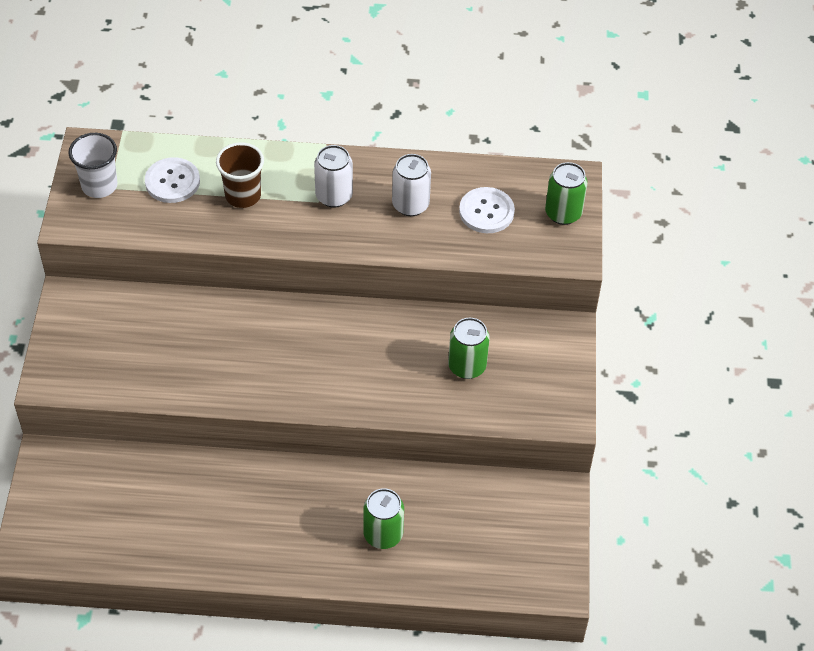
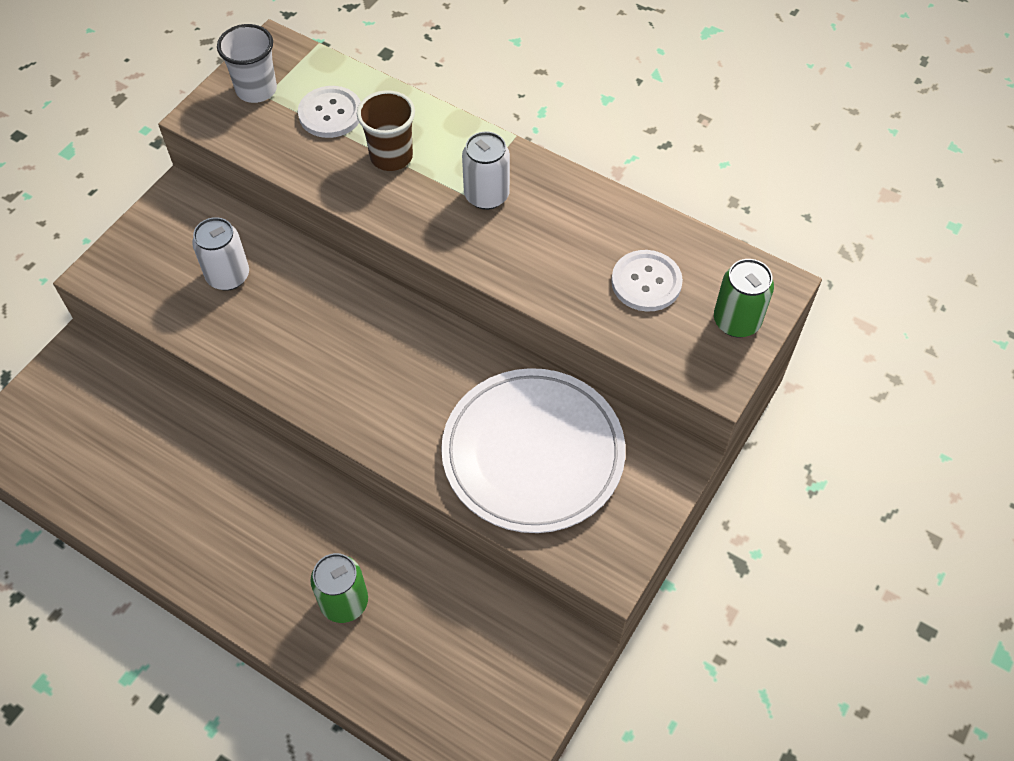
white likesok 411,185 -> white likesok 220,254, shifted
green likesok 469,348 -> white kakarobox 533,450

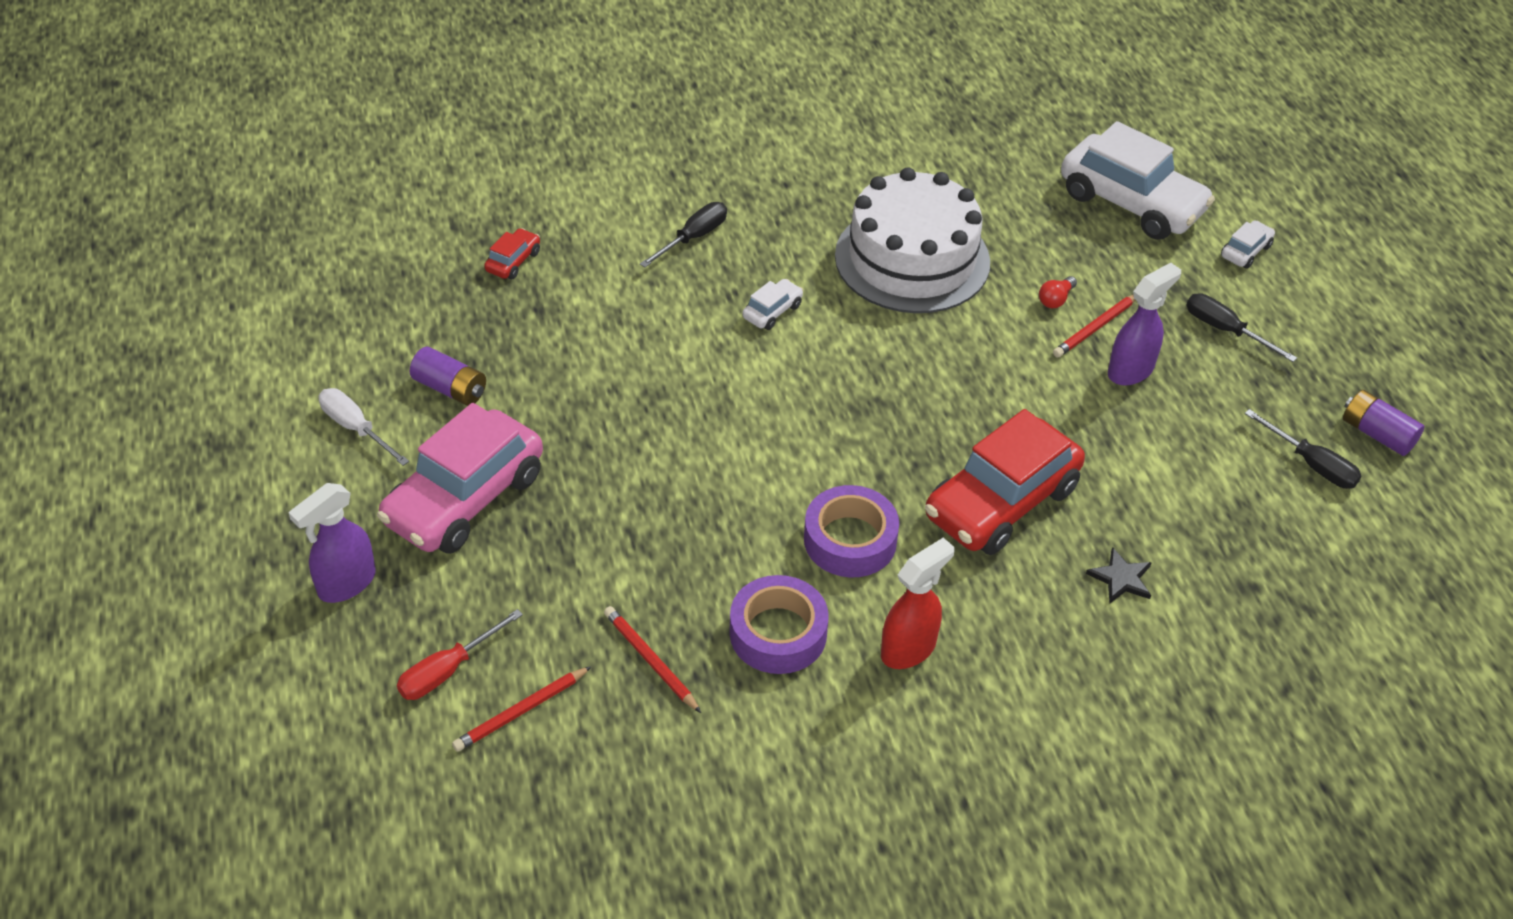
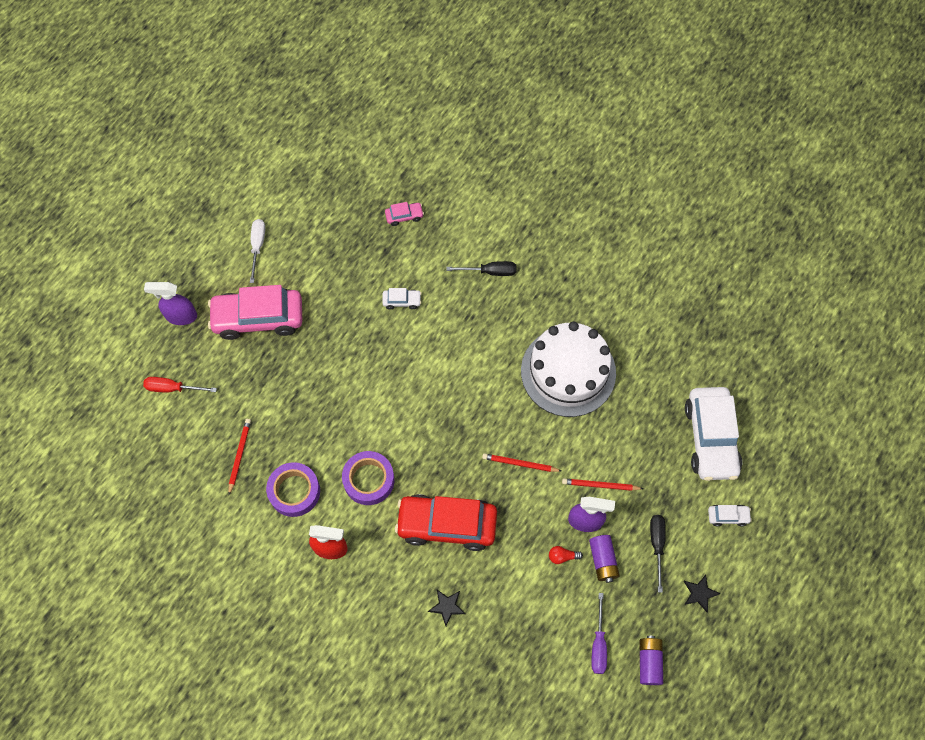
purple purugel 448,376 -> purple purugel 604,559, shifted
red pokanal 521,709 -> red pokanal 521,462, shifted
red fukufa 512,253 -> pink fukufa 404,214
white fukufa 772,304 -> white fukufa 402,298, shifted
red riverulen 1058,292 -> red riverulen 566,555, shifted
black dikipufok 1303,449 -> purple dikipufok 599,633
none -> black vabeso 702,594

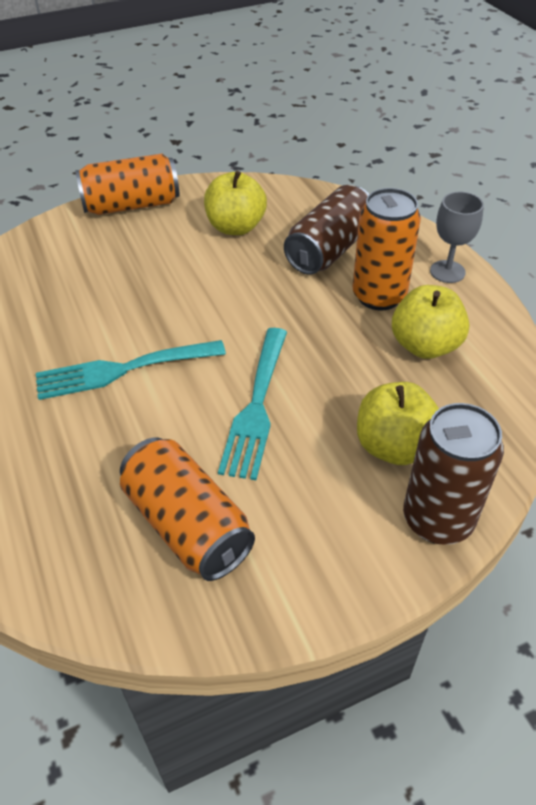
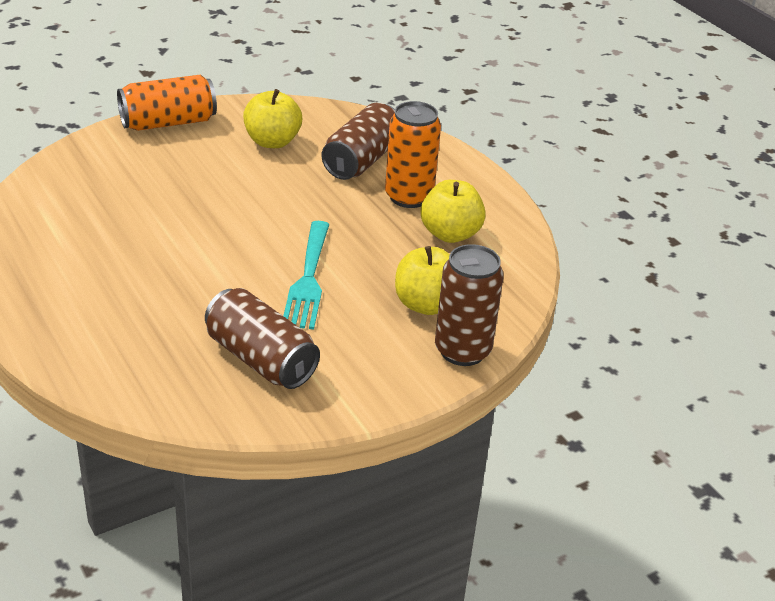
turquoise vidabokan 131,370 -> none
orange likesok 187,509 -> brown likesok 262,338
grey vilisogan 457,237 -> none

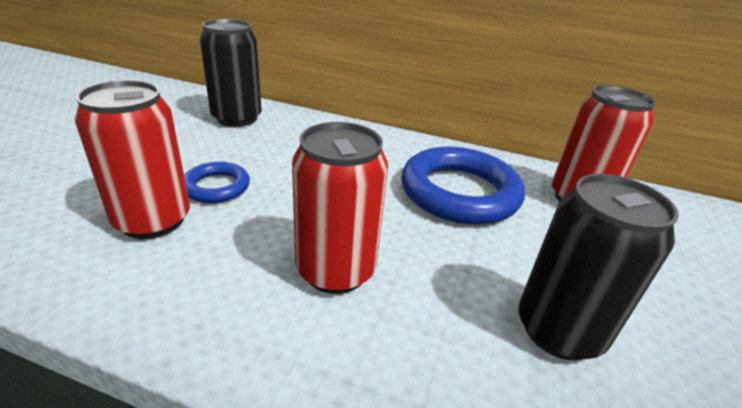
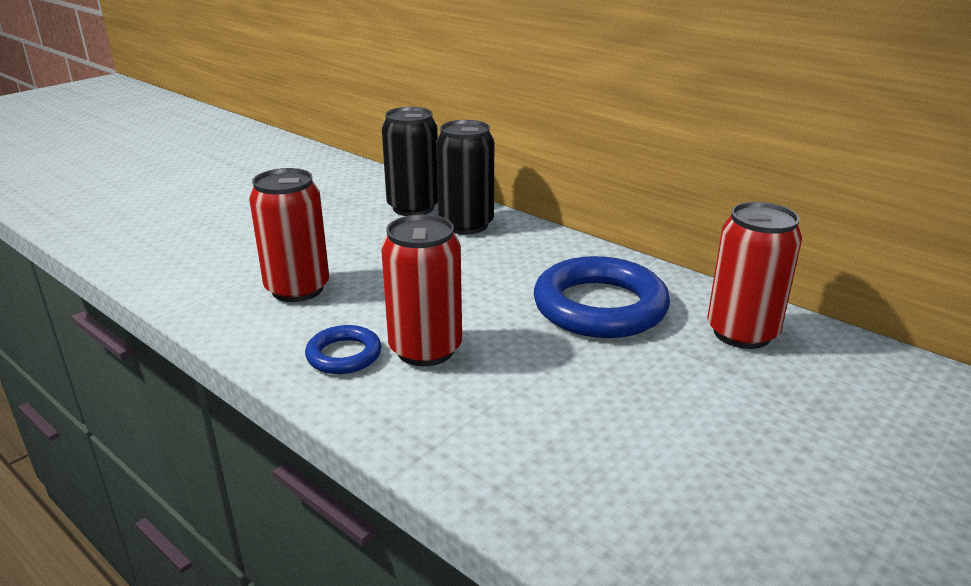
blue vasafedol 217,182 -> blue vasafedol 343,349, shifted
black likesok 598,267 -> black likesok 465,177, shifted

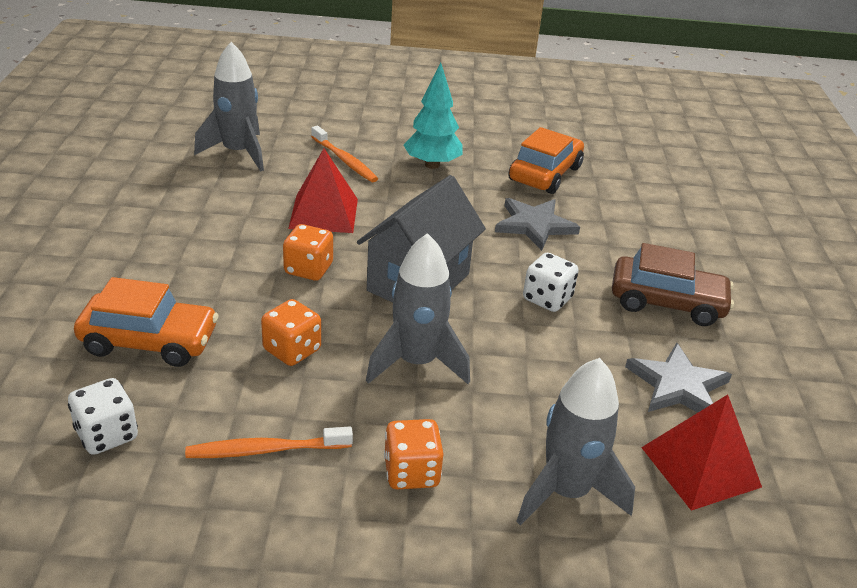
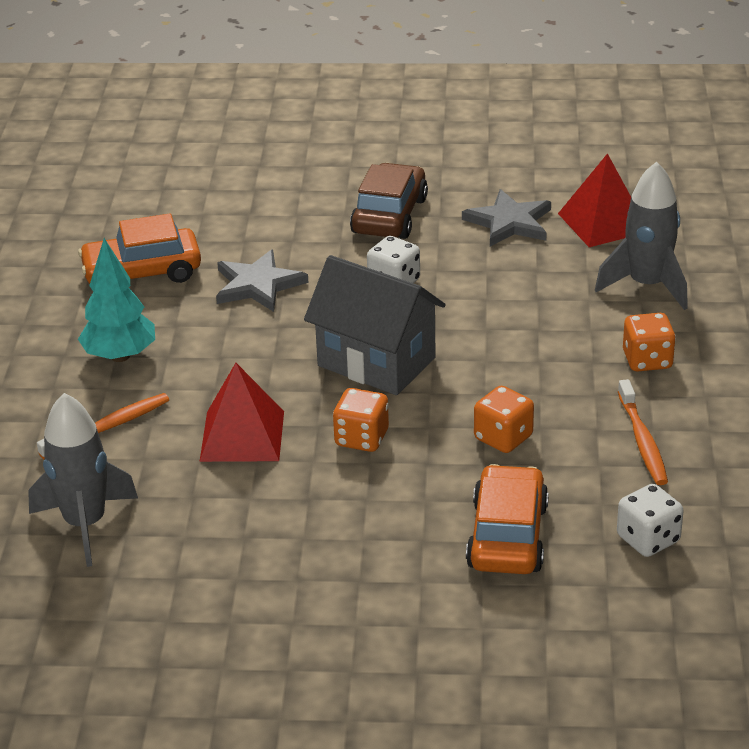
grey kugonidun 418,308 -> none
orange fukufa 546,160 -> orange fukufa 139,248, 45 degrees counterclockwise

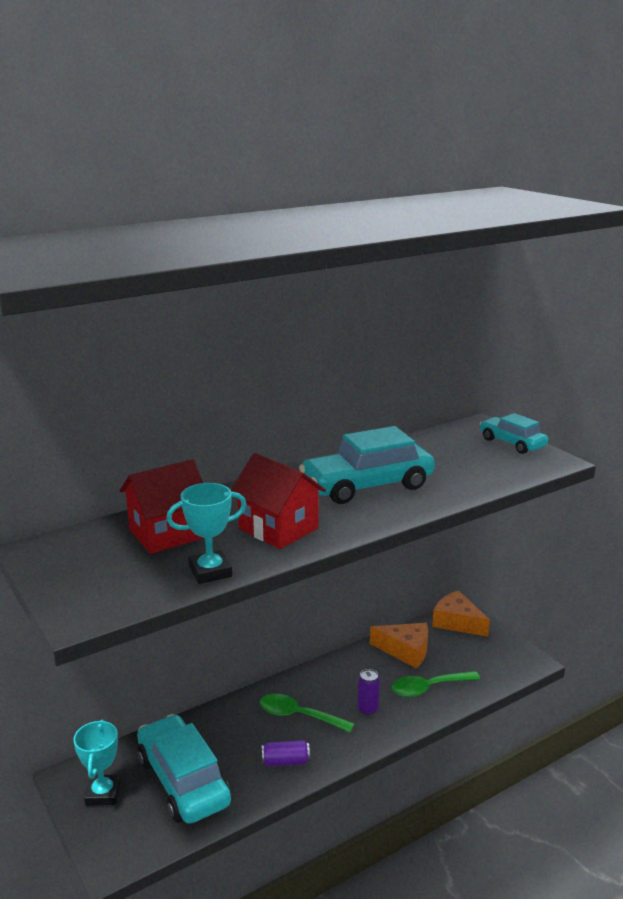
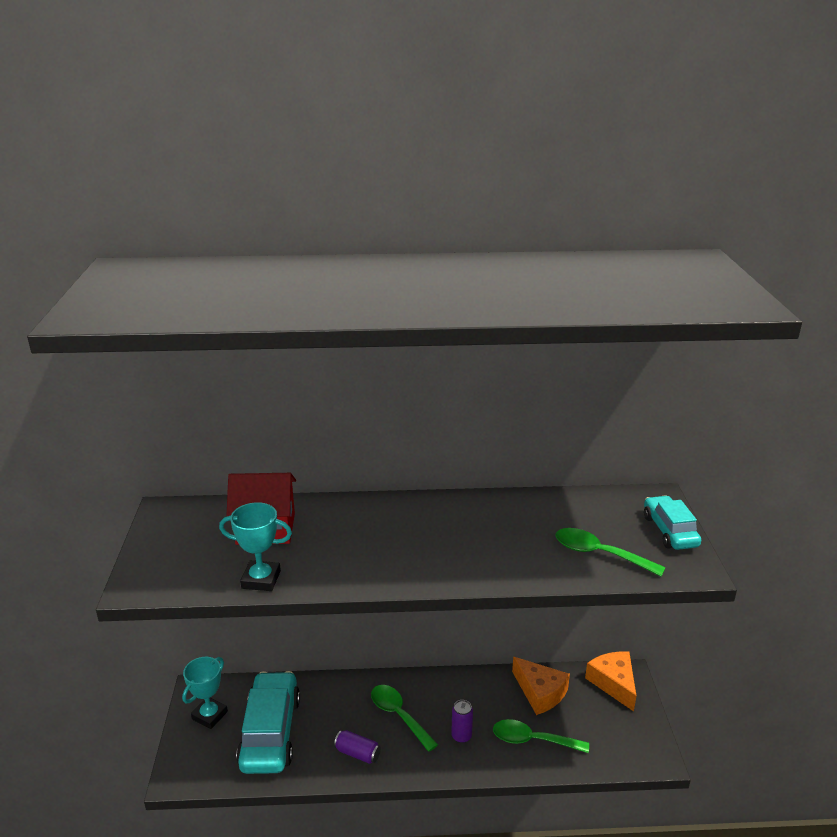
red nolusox 278,501 -> none
turquoise fukufa 367,465 -> none
none -> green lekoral 610,552

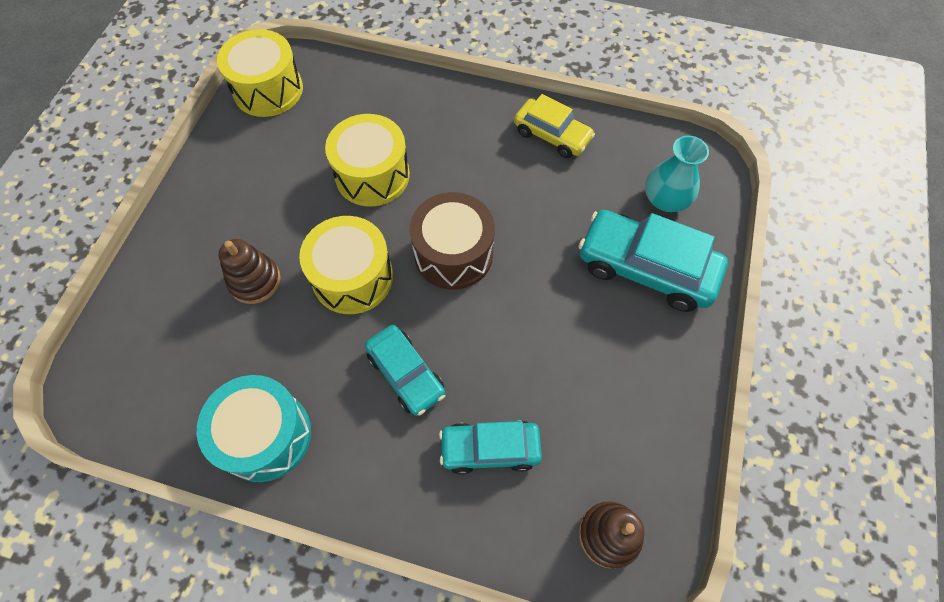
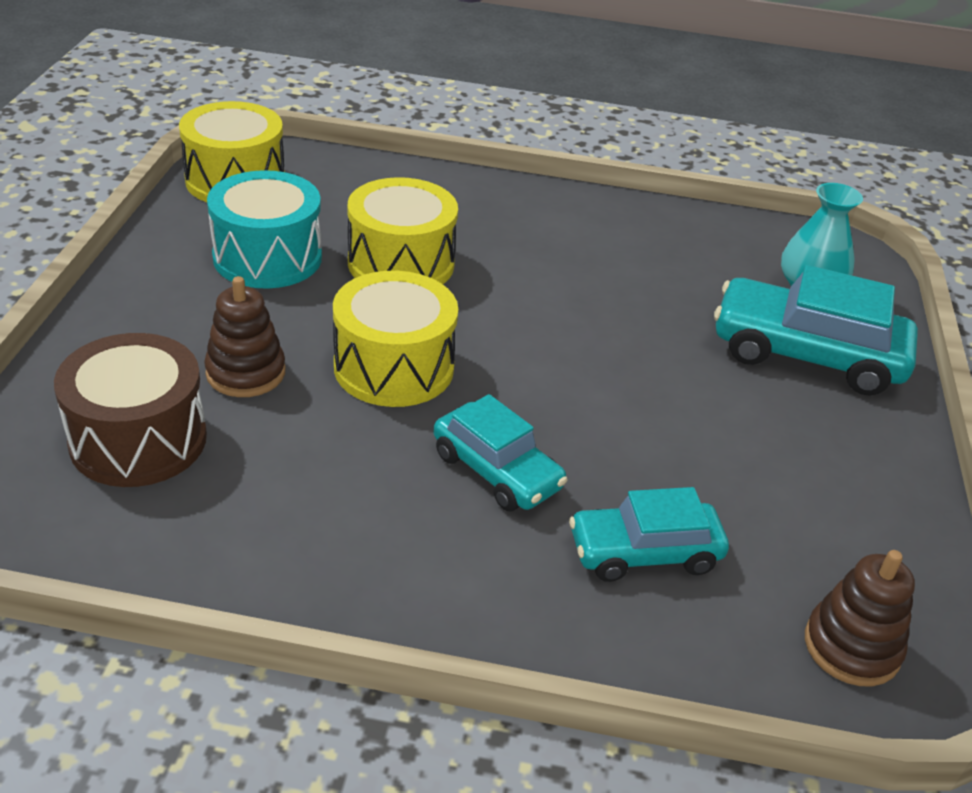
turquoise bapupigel 254,428 -> turquoise bapupigel 264,229, shifted
brown bapupigel 452,241 -> brown bapupigel 130,410, shifted
yellow fukufa 554,126 -> none

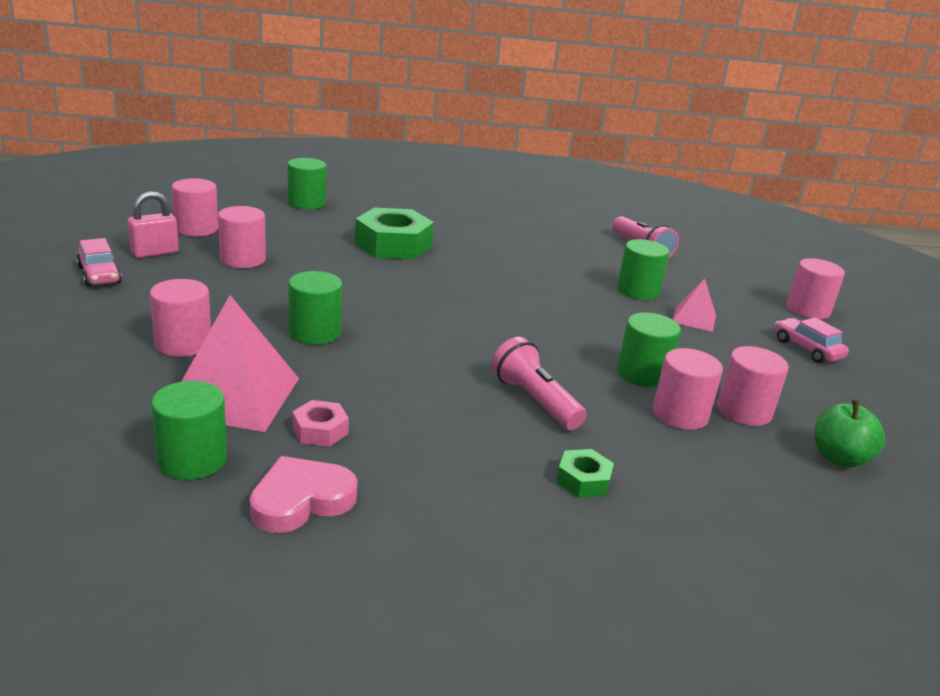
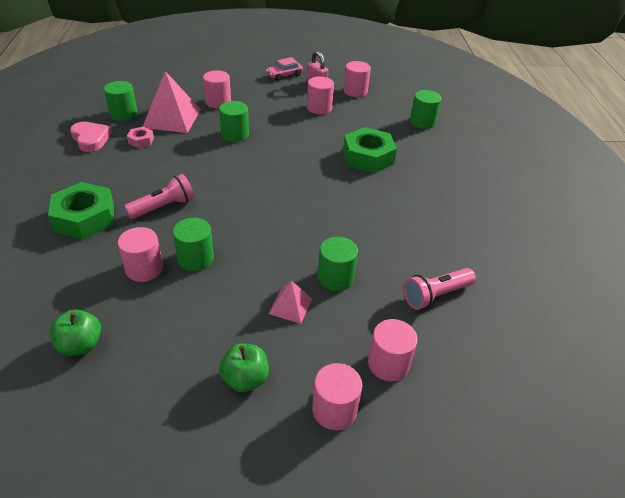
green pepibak 585,473 -> green pepibak 81,211, x2.08
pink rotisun 753,386 -> pink rotisun 393,350, shifted
pink fukufa 812,340 -> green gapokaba 244,368

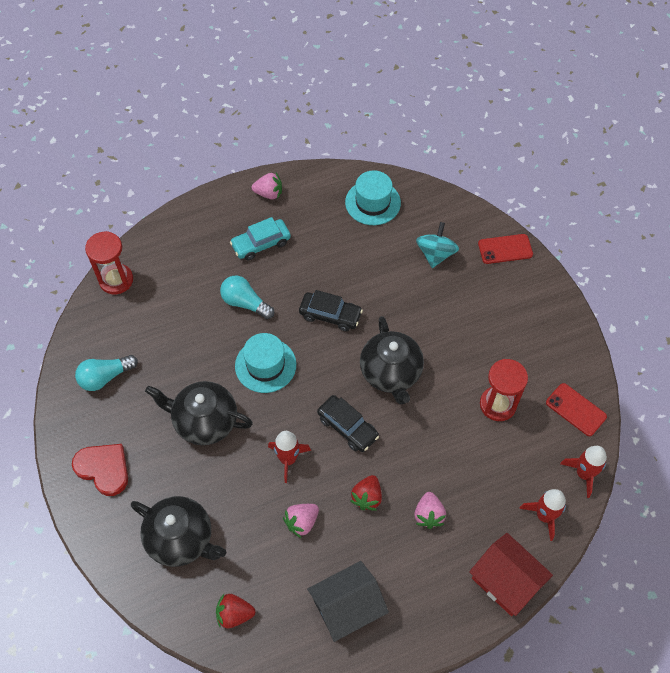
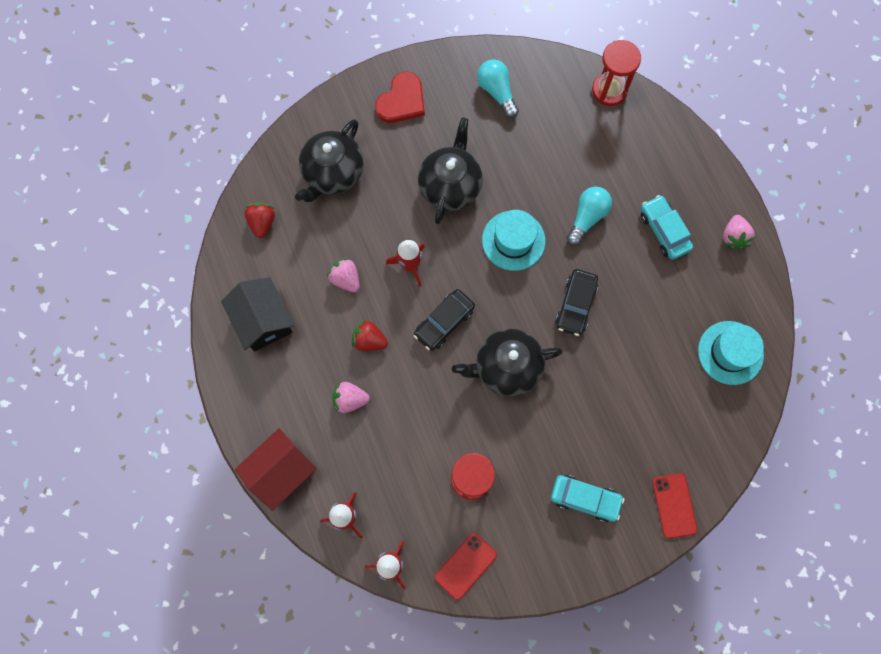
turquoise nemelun 437,245 -> none
none -> turquoise fukufa 587,498

